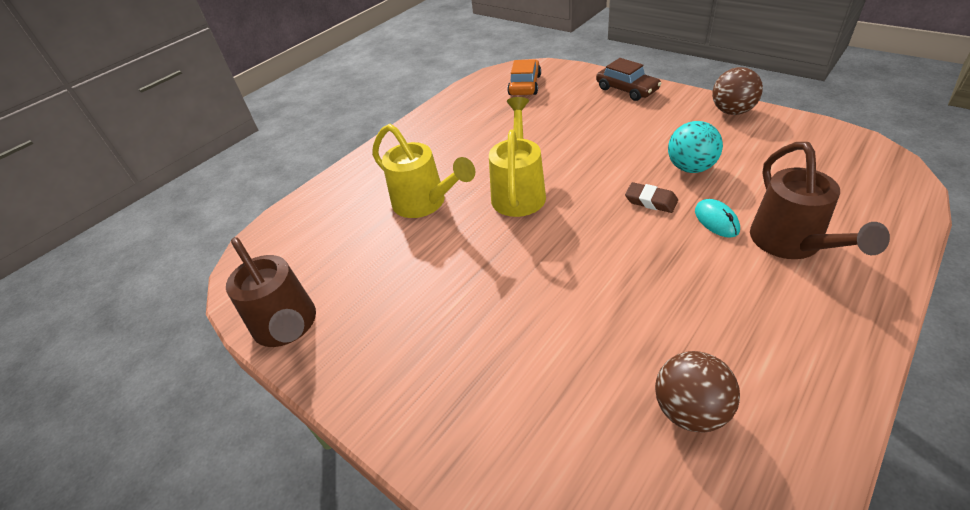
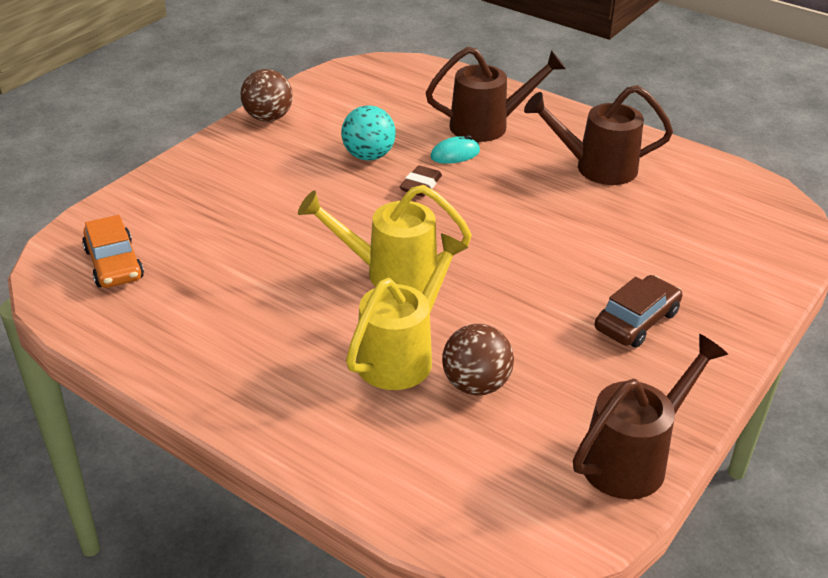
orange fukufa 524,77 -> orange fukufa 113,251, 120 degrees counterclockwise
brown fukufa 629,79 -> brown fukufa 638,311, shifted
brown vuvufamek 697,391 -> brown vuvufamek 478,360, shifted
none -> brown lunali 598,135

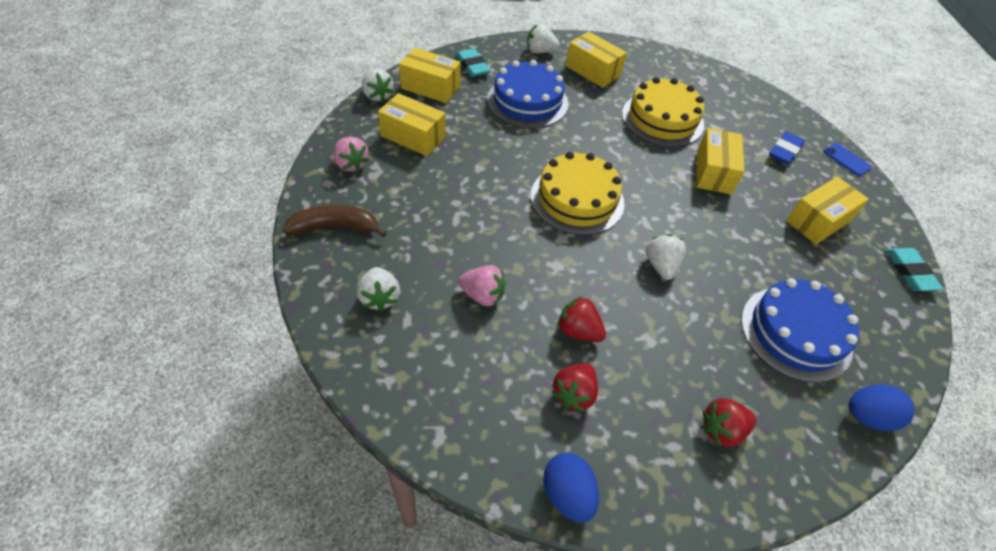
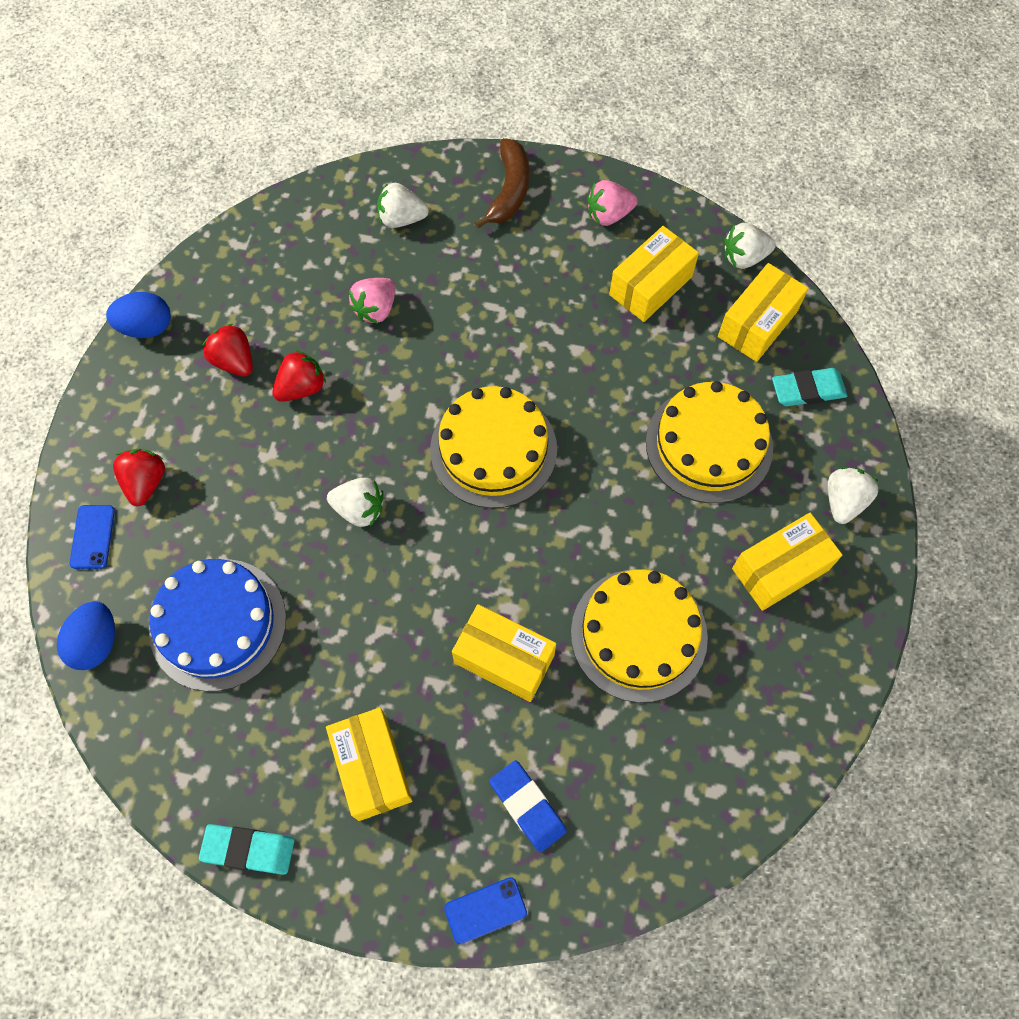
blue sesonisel 527,94 -> yellow sesonisel 709,442
none -> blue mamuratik 92,537

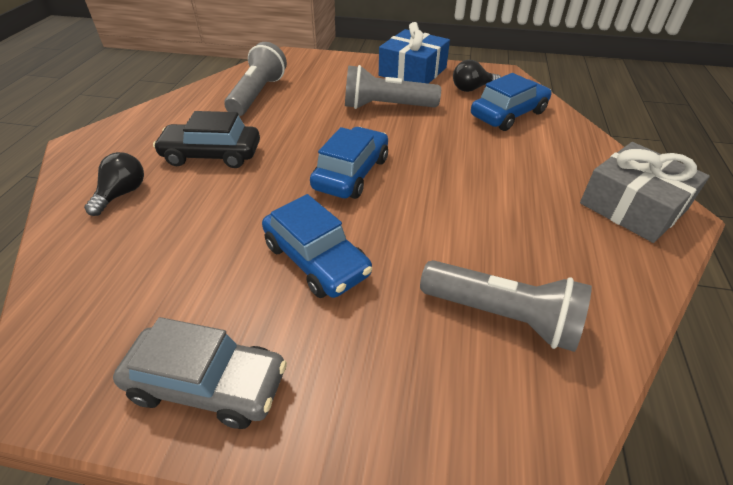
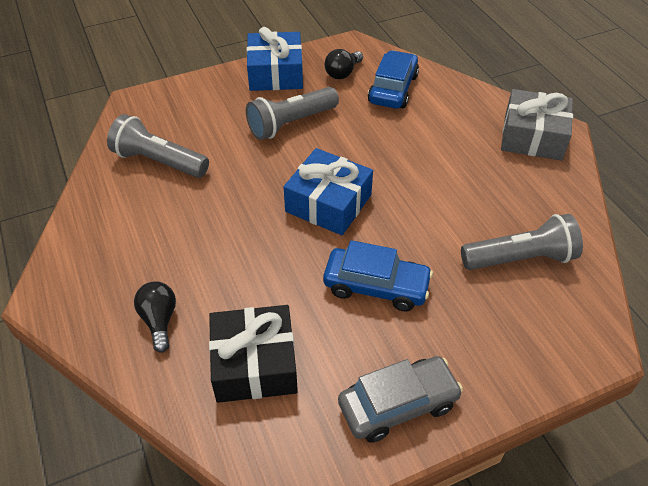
black fukufa 206,139 -> none
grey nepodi 255,79 -> grey nepodi 158,146, 45 degrees counterclockwise
blue fukufa 349,163 -> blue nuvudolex 328,191
none -> black nuvudolex 253,354

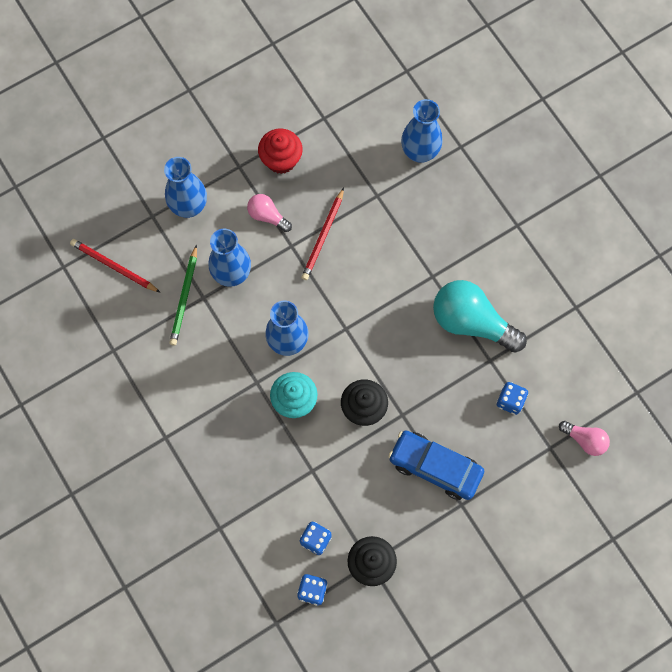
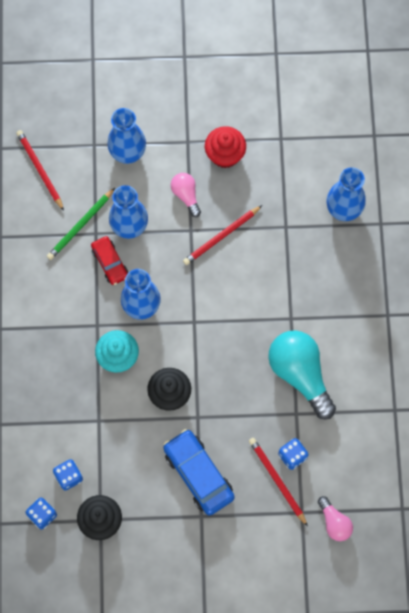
none -> red fukufa 109,260
none -> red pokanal 278,482

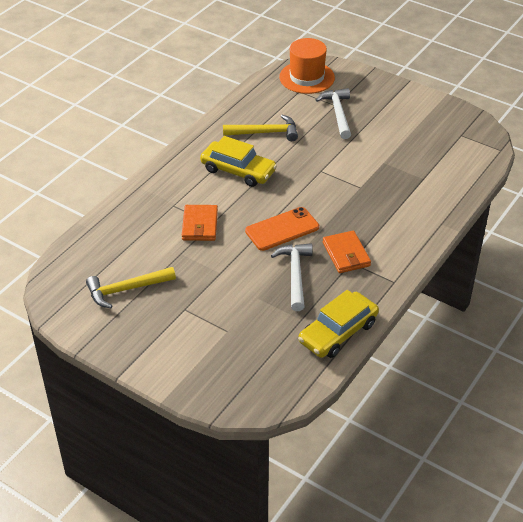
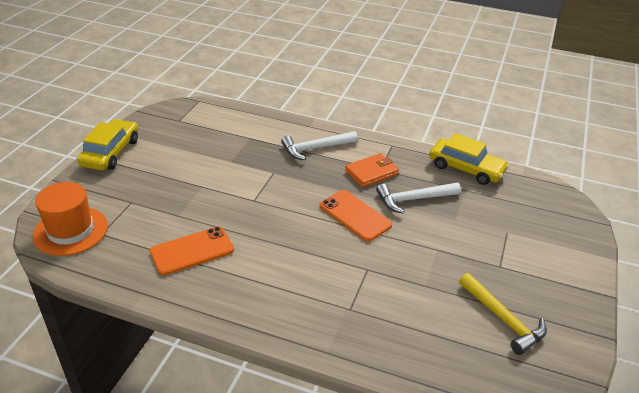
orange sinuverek 200,223 -> none
yellow fukufa 238,161 -> yellow fukufa 107,144, shifted
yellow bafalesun 260,128 -> orange mamuratik 192,251
white bafalesun 333,113 -> white bafalesun 319,145, shifted

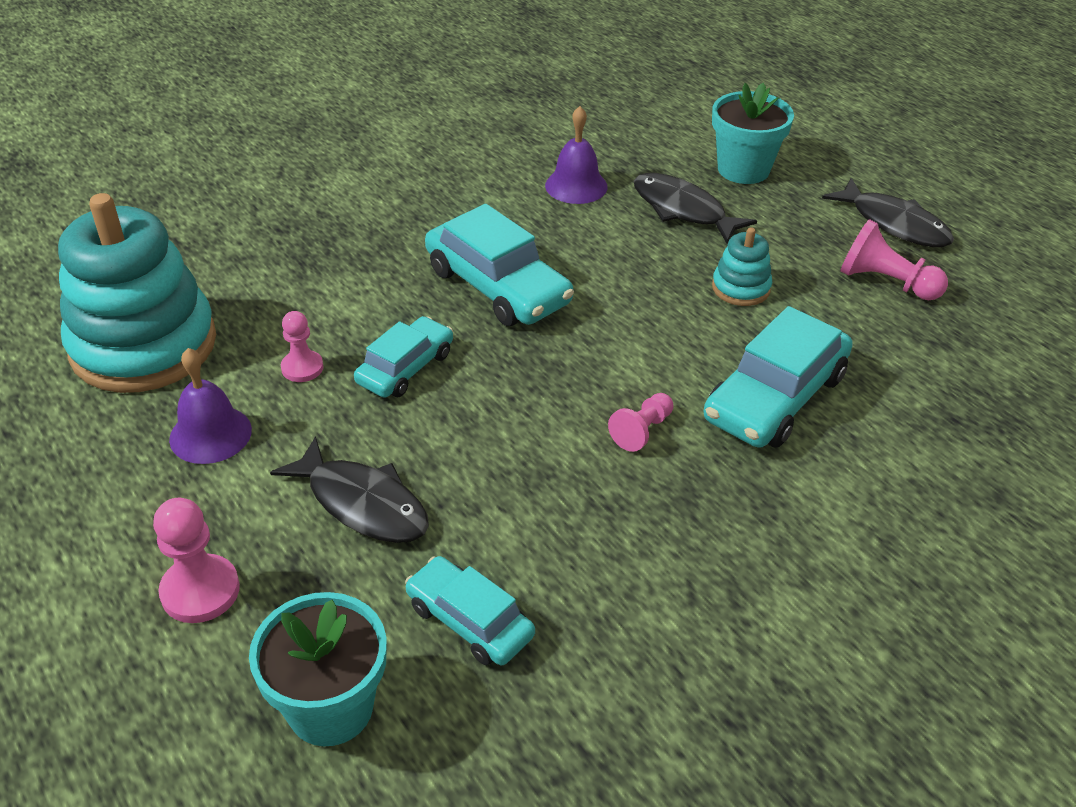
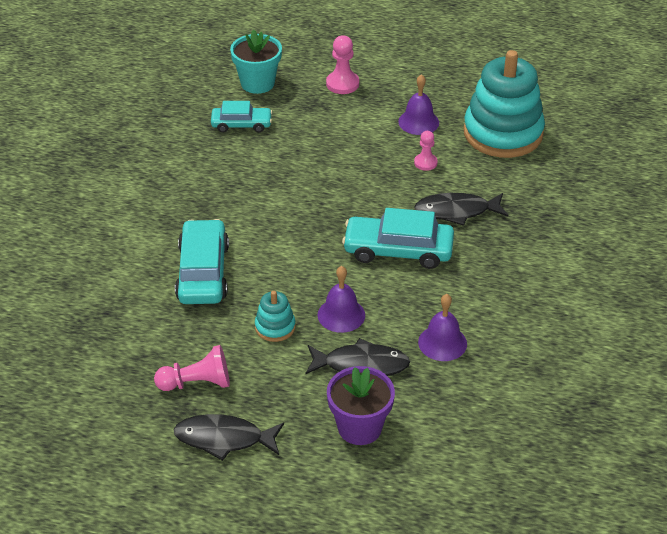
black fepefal 349,489 -> black fepefal 461,209, shifted
turquoise fukufa 403,357 -> none
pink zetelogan 640,422 -> none
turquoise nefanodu 753,133 -> purple nefanodu 361,405
none -> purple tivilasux 341,299

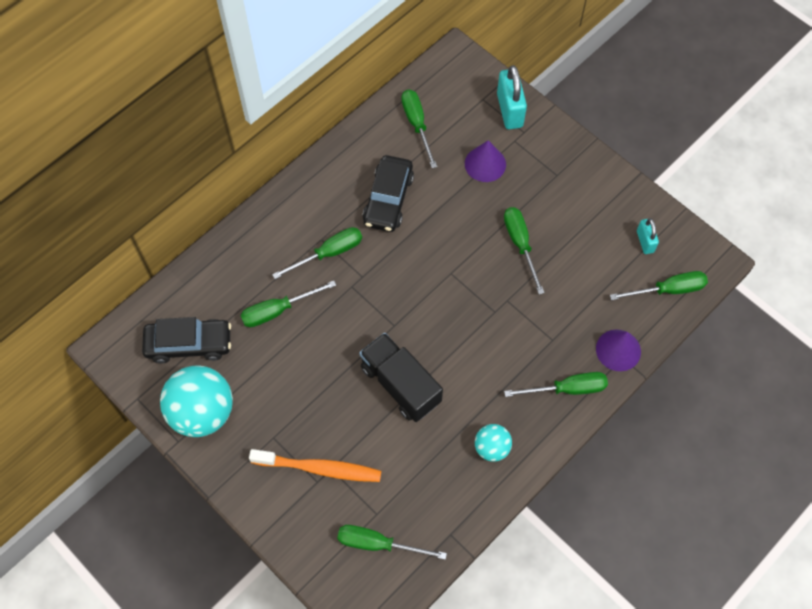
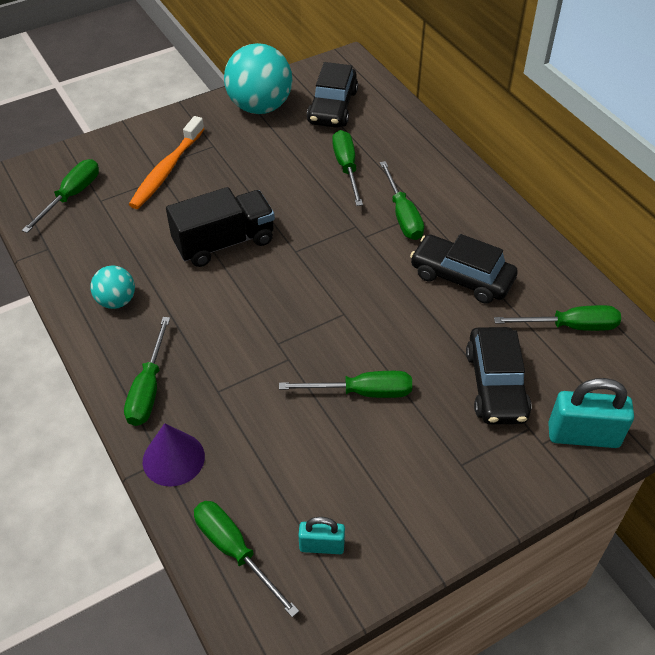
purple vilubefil 485,161 -> black fukufa 498,376
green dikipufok 659,285 -> green dikipufok 246,559, 135 degrees clockwise

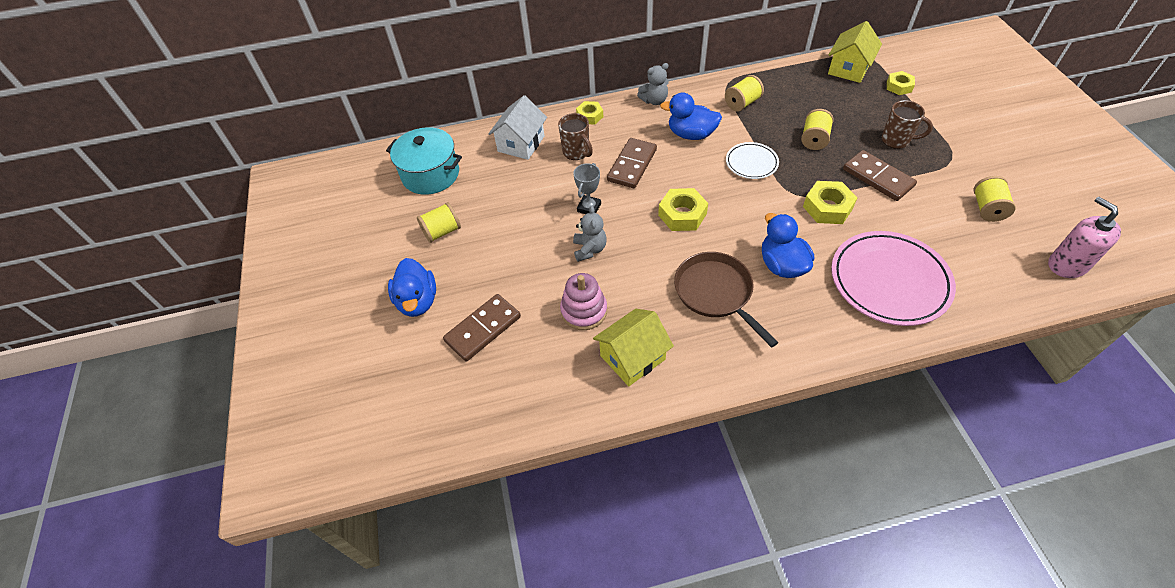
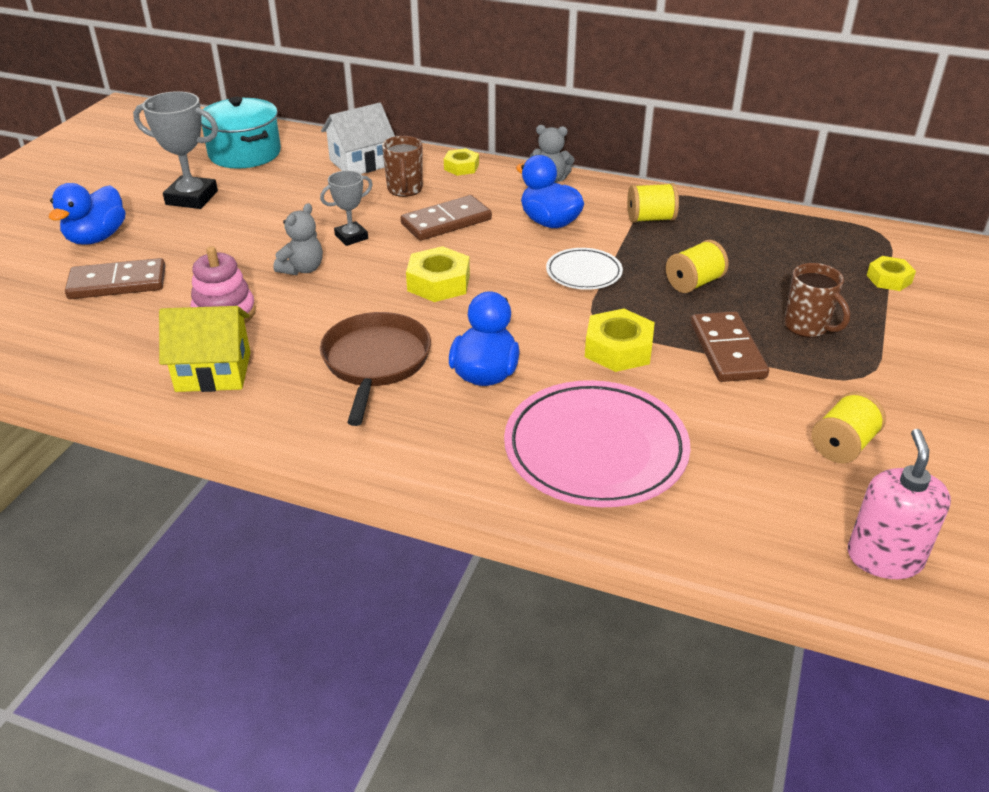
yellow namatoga 439,222 -> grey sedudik 175,150
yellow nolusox 855,52 -> none

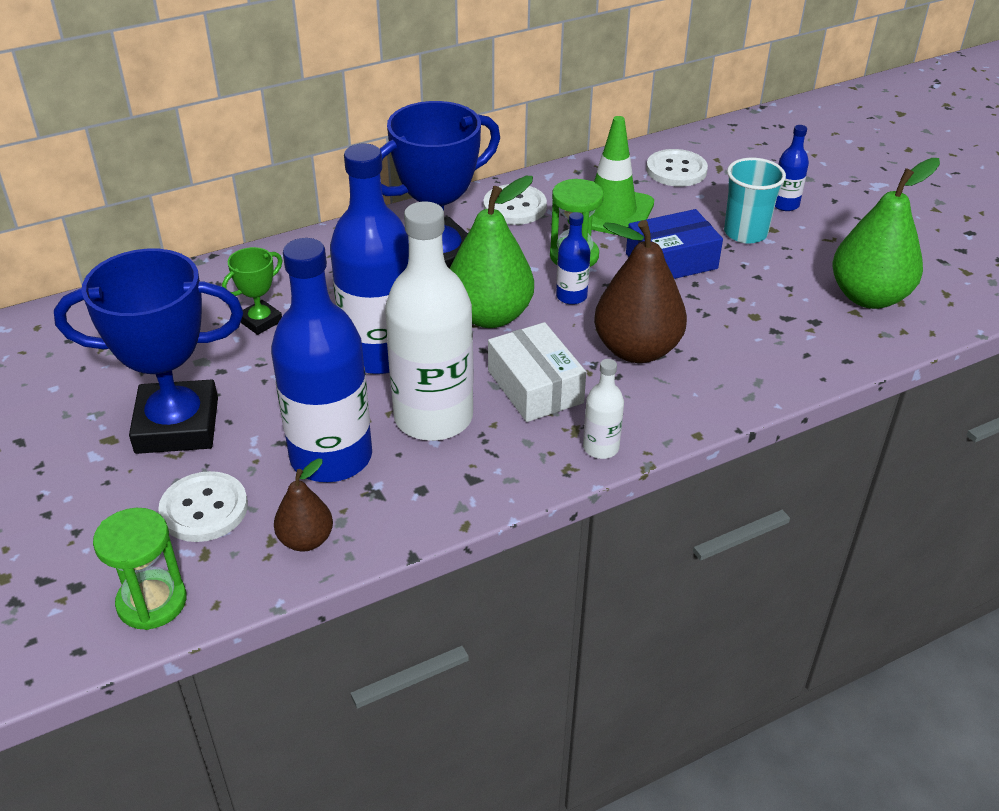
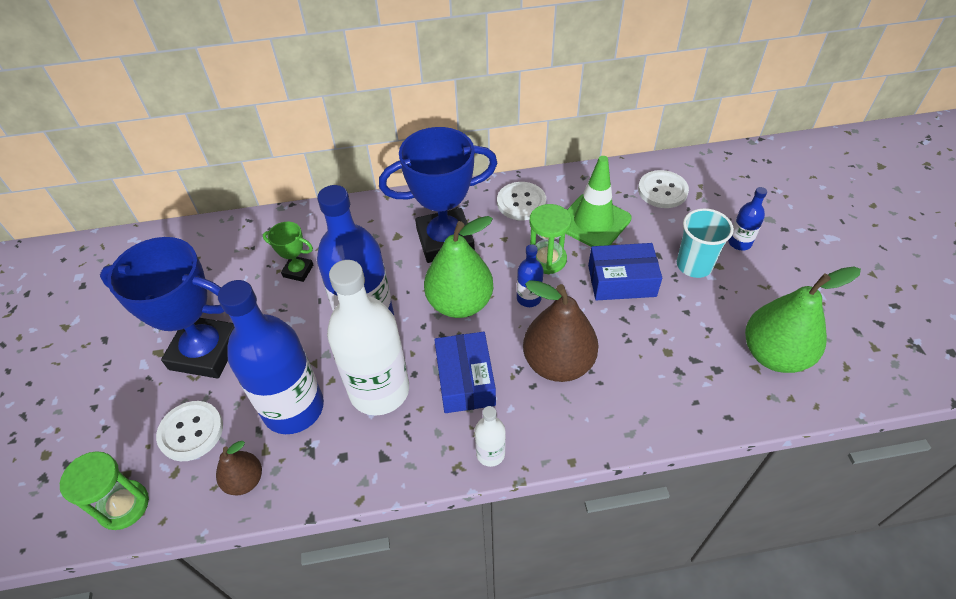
green sedudik 252,291 -> green sedudik 288,252, 45 degrees clockwise
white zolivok 537,372 -> blue zolivok 465,372

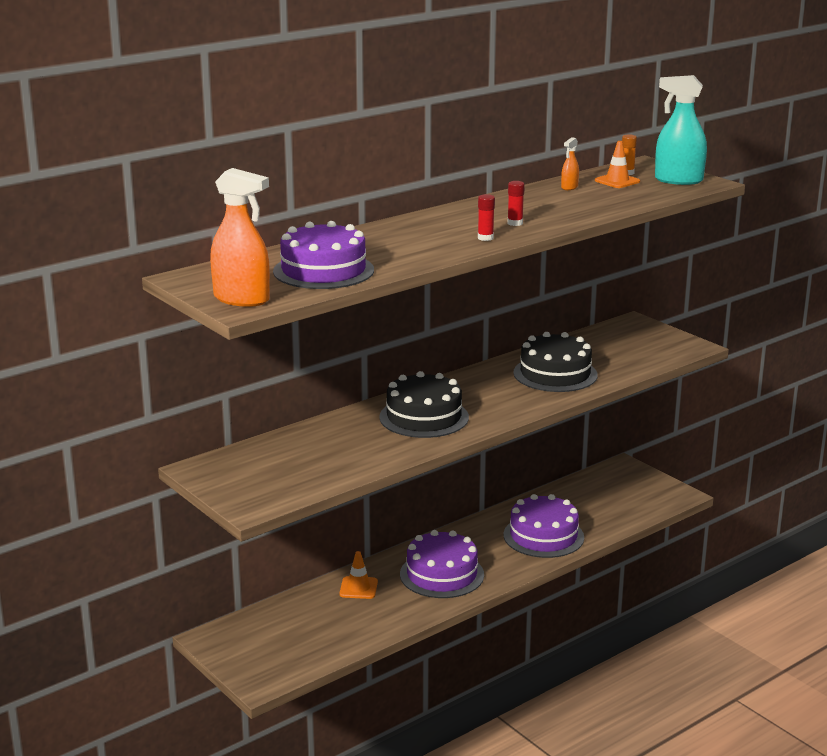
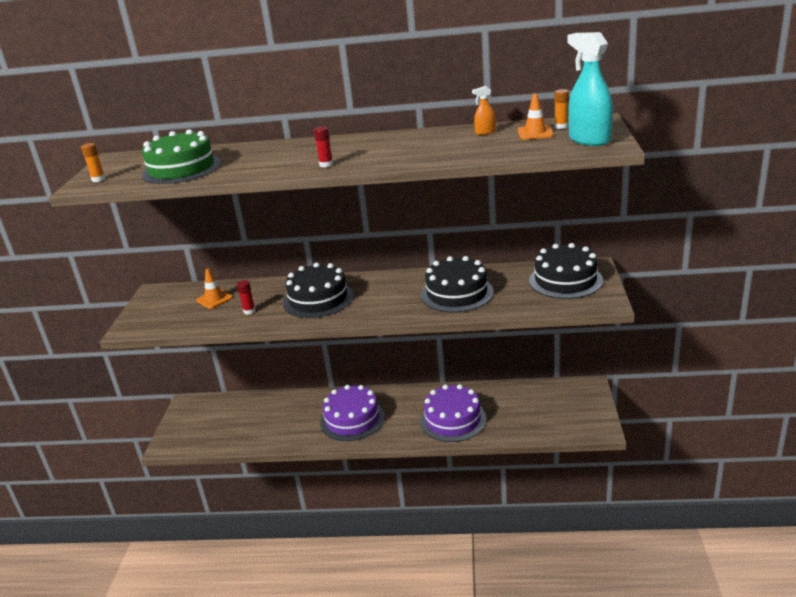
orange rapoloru 240,237 -> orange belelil 93,162
purple sesonisel 323,255 -> green sesonisel 181,156
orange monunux 359,575 -> orange monunux 214,289, shifted
red belelil 516,203 -> red belelil 246,297, shifted
none -> black sesonisel 566,271

